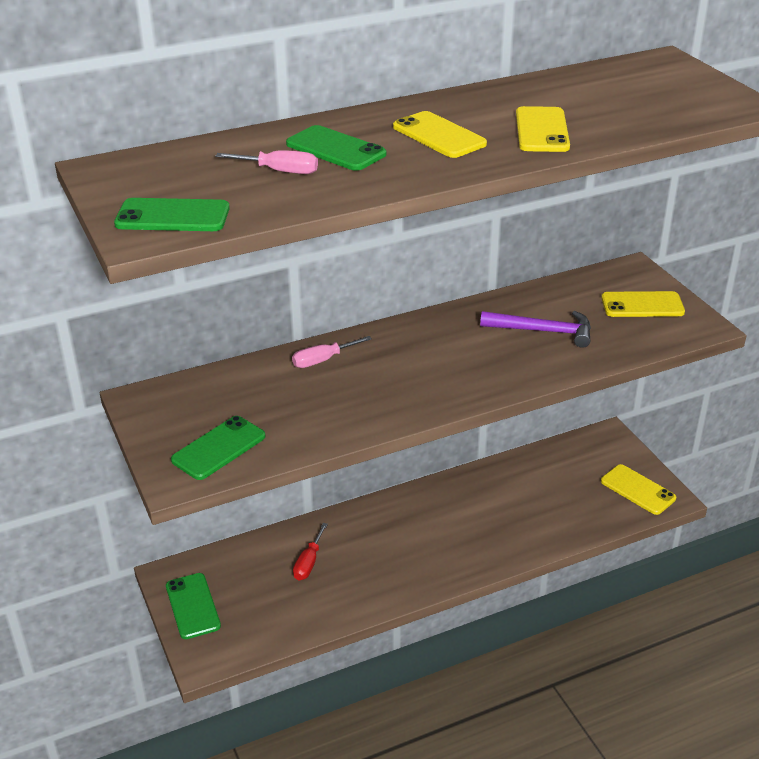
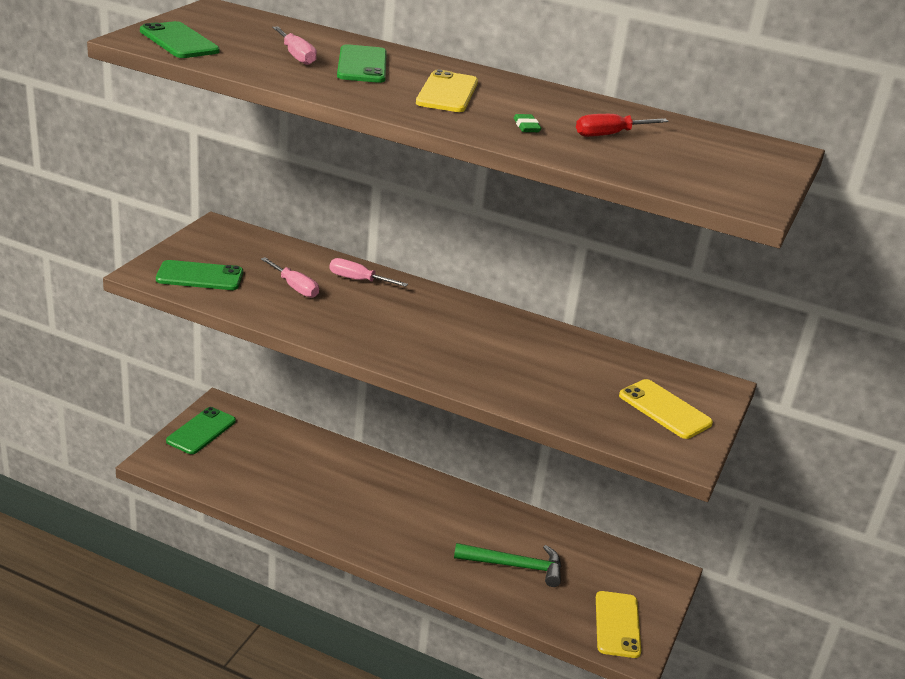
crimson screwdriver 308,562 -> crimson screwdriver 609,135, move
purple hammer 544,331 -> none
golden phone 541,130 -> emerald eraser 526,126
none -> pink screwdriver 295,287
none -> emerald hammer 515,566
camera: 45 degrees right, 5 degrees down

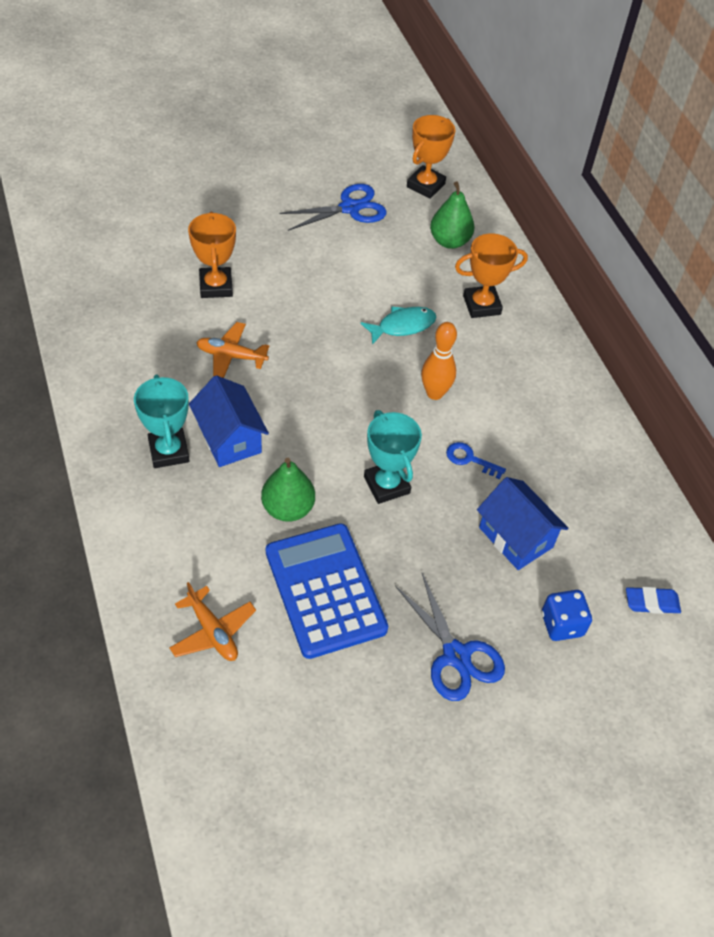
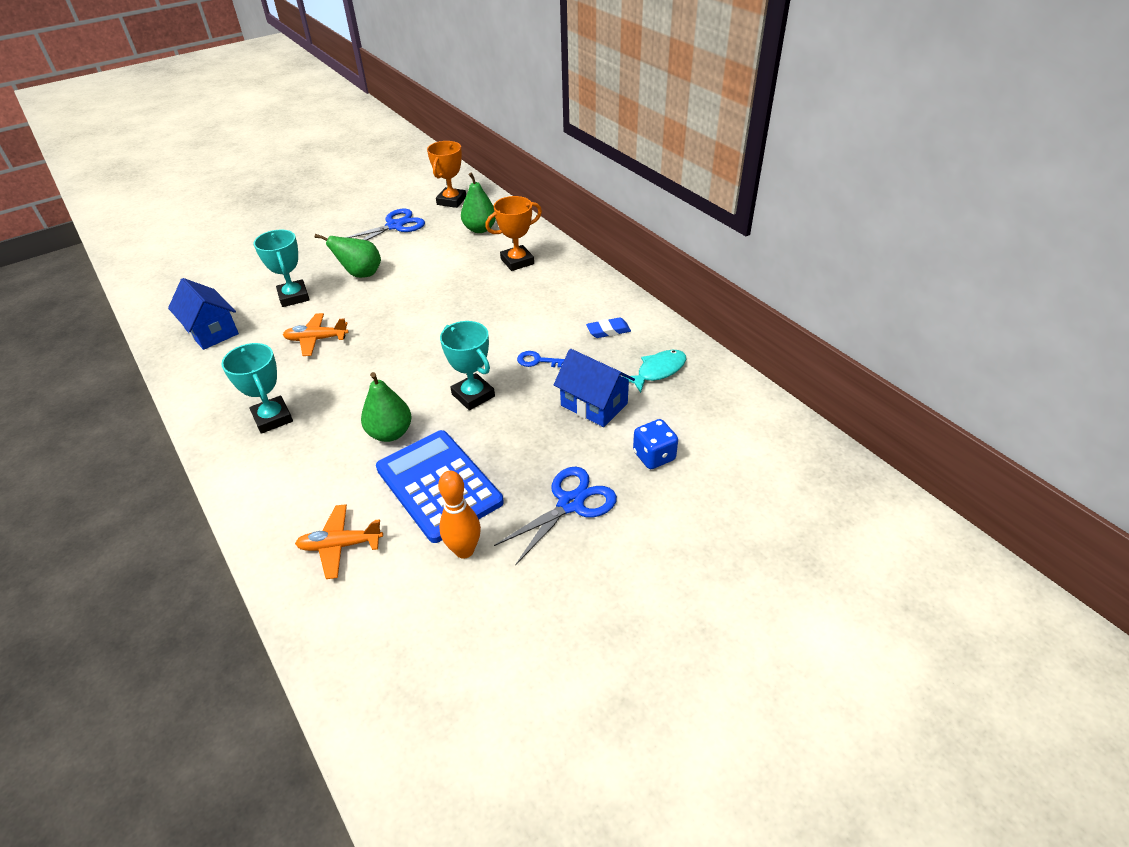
bright orange toy plane 213,631 -> bright orange toy plane 340,545, 135 degrees clockwise
bright orange trophy 216,286 -> aqua trophy 294,297
cobalt house 229,438 -> cobalt house 211,331, move
aqua fish 402,326 -> aqua fish 658,371, move
cobalt shears 456,655 -> cobalt shears 570,504, 90 degrees counterclockwise
bright orange tenpin 434,393 -> bright orange tenpin 464,550, move
cobalt eraser 651,603 -> cobalt eraser 608,331, move
none -> emerald toy pear 361,274
camera: 10 degrees left, 10 degrees down

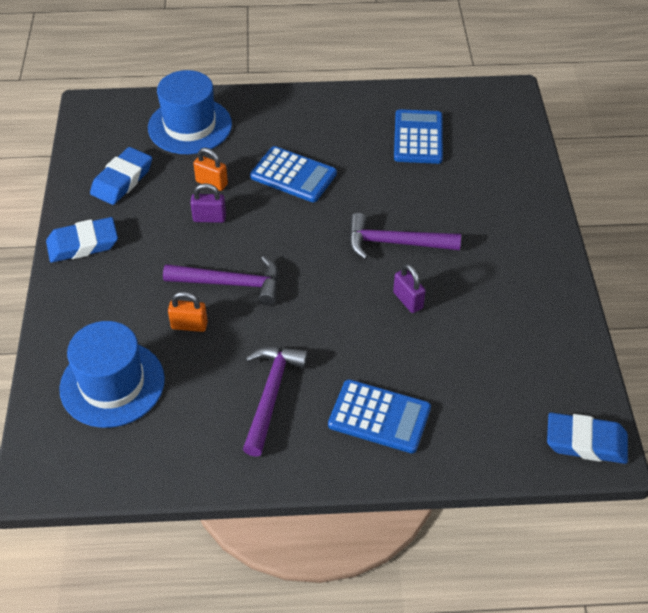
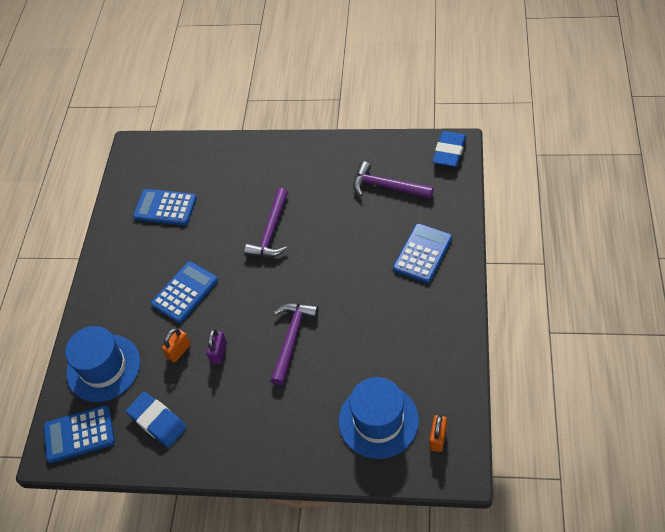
cobalt eraser 83,244 -> none
bright orange small lock 189,325 -> bright orange small lock 438,438, move
purple hammer 270,395 -> purple hammer 387,187, move
purple small lock 408,300 -> none
none -> cobalt calculator 79,434
camera: 75 degrees left, 5 degrees up

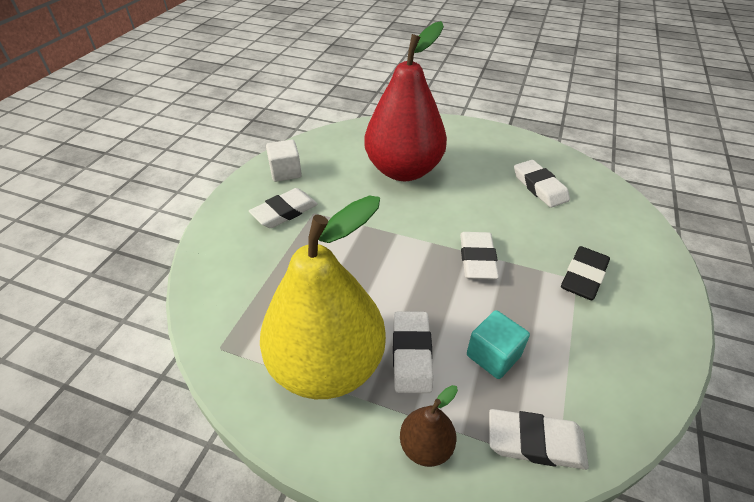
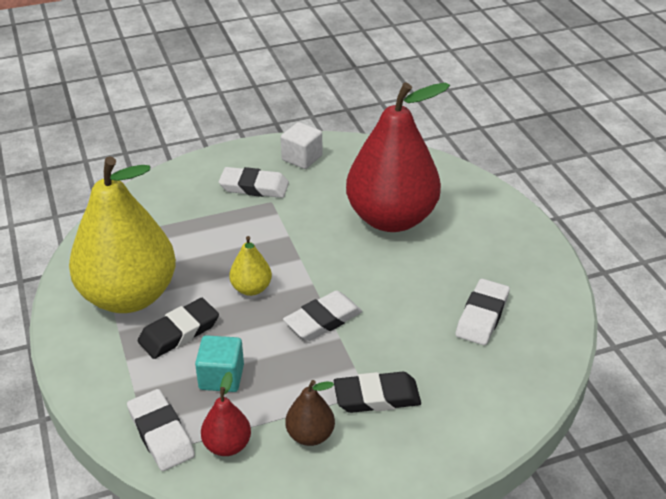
pure white eraser 411,354 -> black eraser 179,332
dark brown toy pear 426,446 -> dark brown toy pear 310,435, move
none -> crimson toy pear 227,445
none -> golden toy pear 251,288
camera: 50 degrees right, 5 degrees down

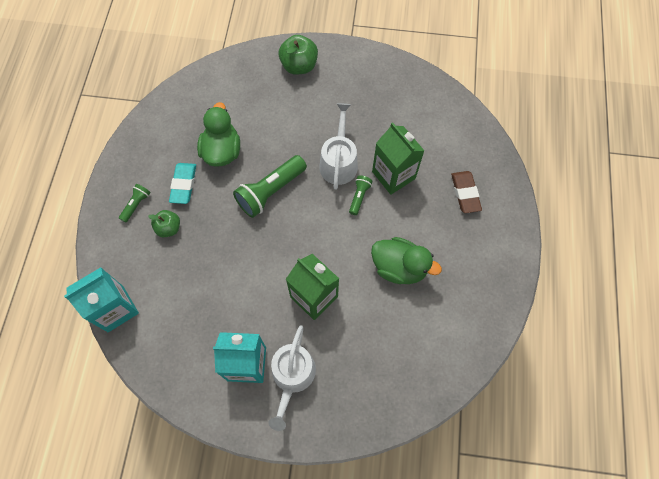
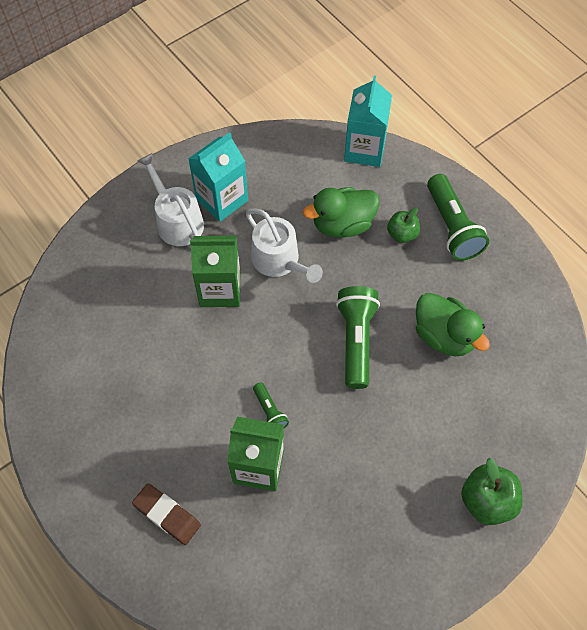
emerald pocket torch 136,205 -> emerald pocket torch 452,227, x1.98
aqua eraser 183,185 -> none
pure white watering pot 339,162 -> pure white watering pot 279,261, move
emerald duck 399,267 -> emerald duck 342,224, move
camera: 135 degrees right, 5 degrees down

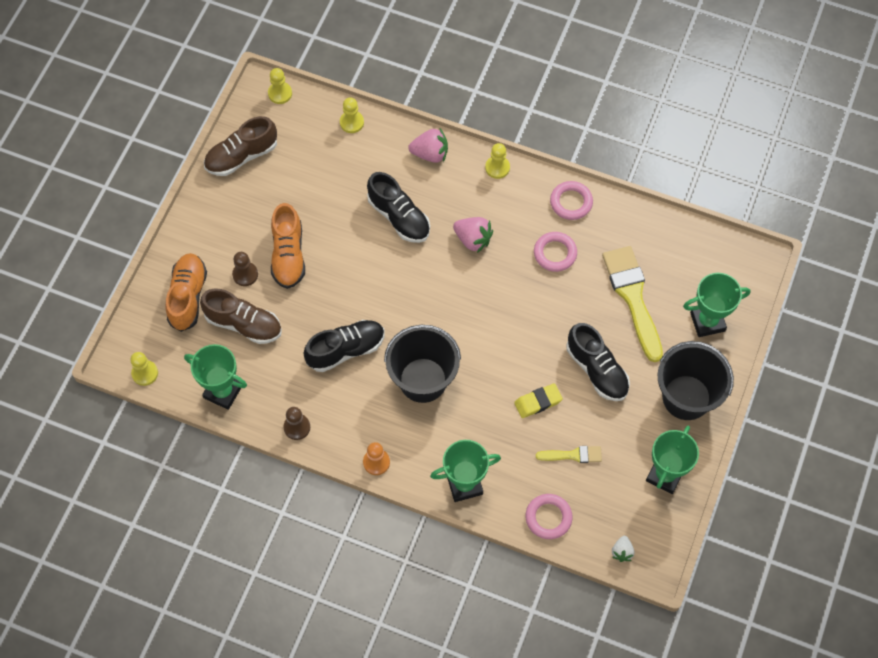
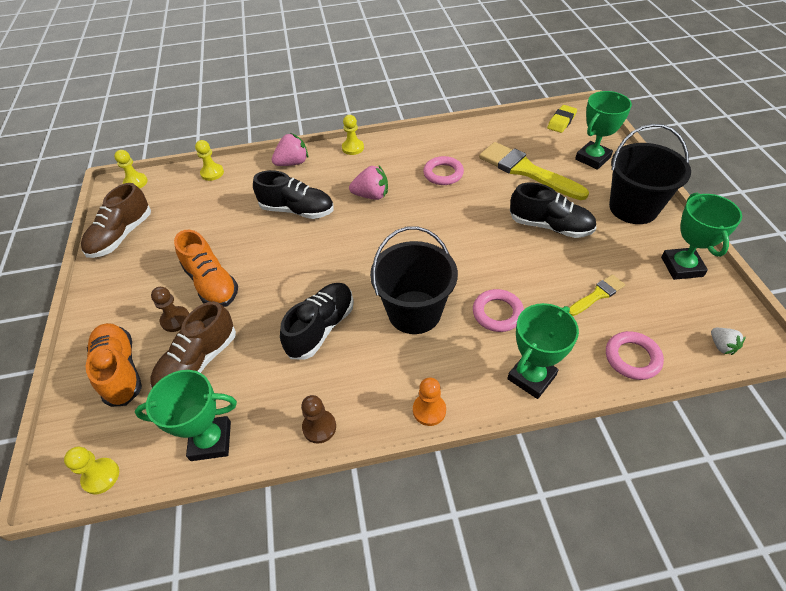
dark brown lace-up shoe 244,324 -> dark brown lace-up shoe 198,362, 135 degrees clockwise
golden eraser 538,402 -> golden eraser 561,121, move
pink hoop 571,202 -> pink hoop 497,313, move
camera: 30 degrees left, 15 degrees down

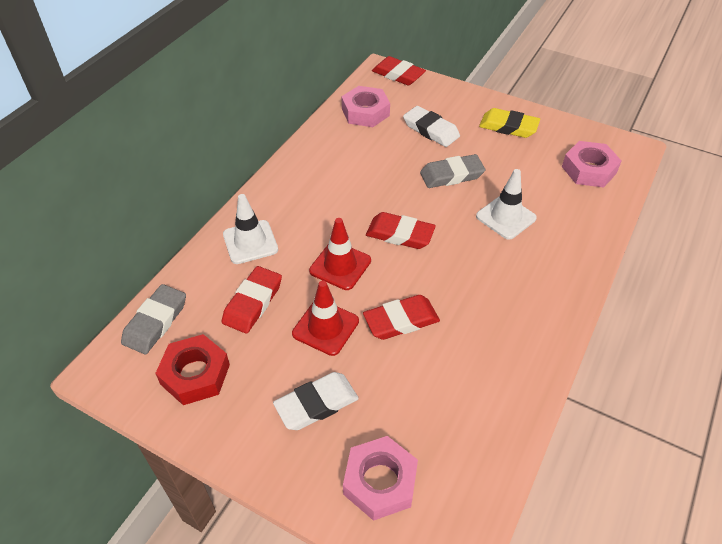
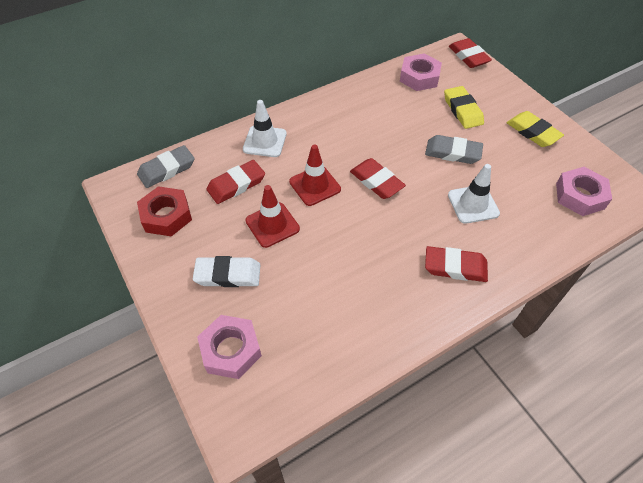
crimson eraser 401,320 -> crimson eraser 455,267, move
pure white eraser 431,130 -> golden eraser 462,110
camera: 30 degrees right, 5 degrees up

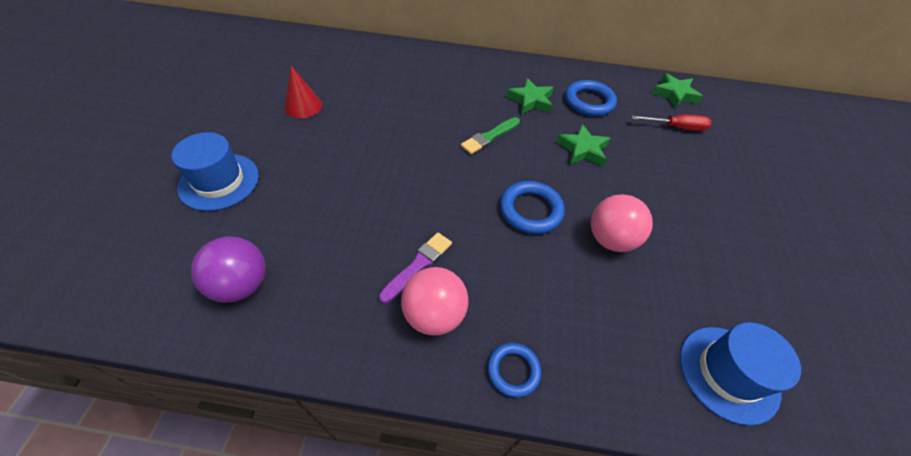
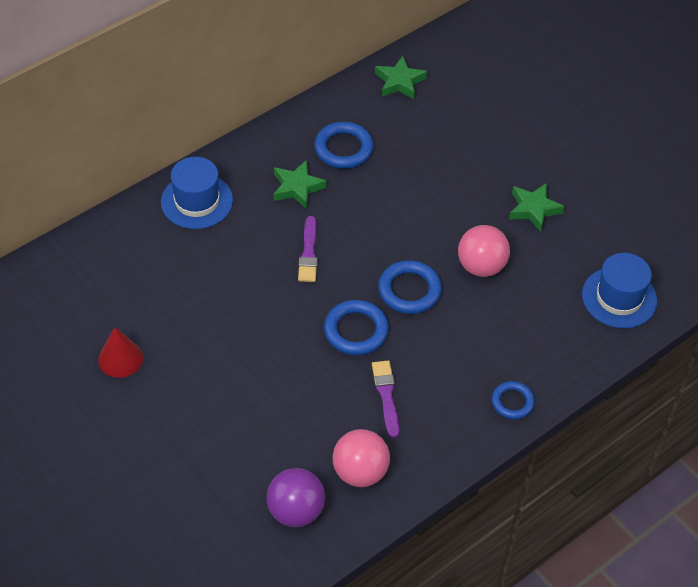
cobalt hat 219,181 -> cobalt hat 197,201, move
pink play ball 434,315 -> pink play ball 360,472, move
emerald brush 489,137 -> purple brush 308,253
emerald five-pointed star 583,149 -> emerald five-pointed star 533,209, move
crimson screwdriver 676,128 -> none
none -> cobalt hoop 356,331
camera: 45 degrees left, 0 degrees up

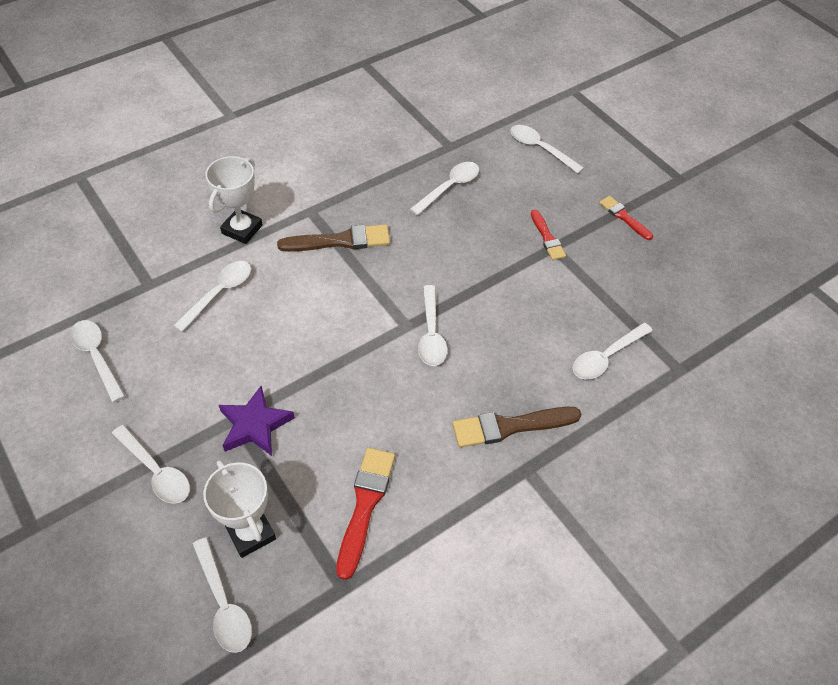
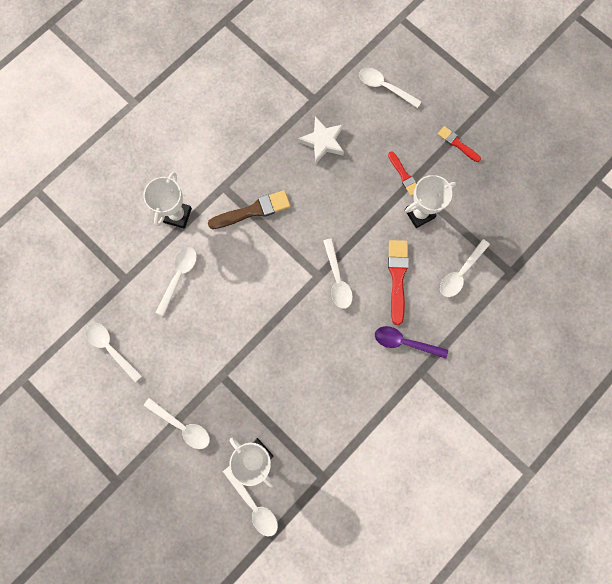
purple five-pointed star 255,425 -> none
crimson brush 365,505 -> crimson brush 397,277, move
pure white spoon 449,187 -> pure white five-pointed star 323,142
dark brown brush 510,426 -> purple spoon 404,342
none -> pure white trophy 419,213
camera: 10 degrees left, 25 degrees up

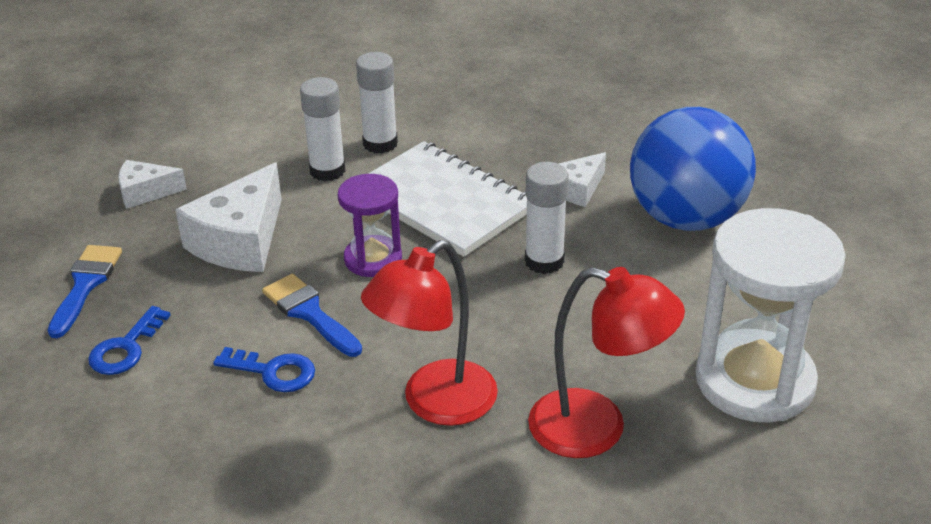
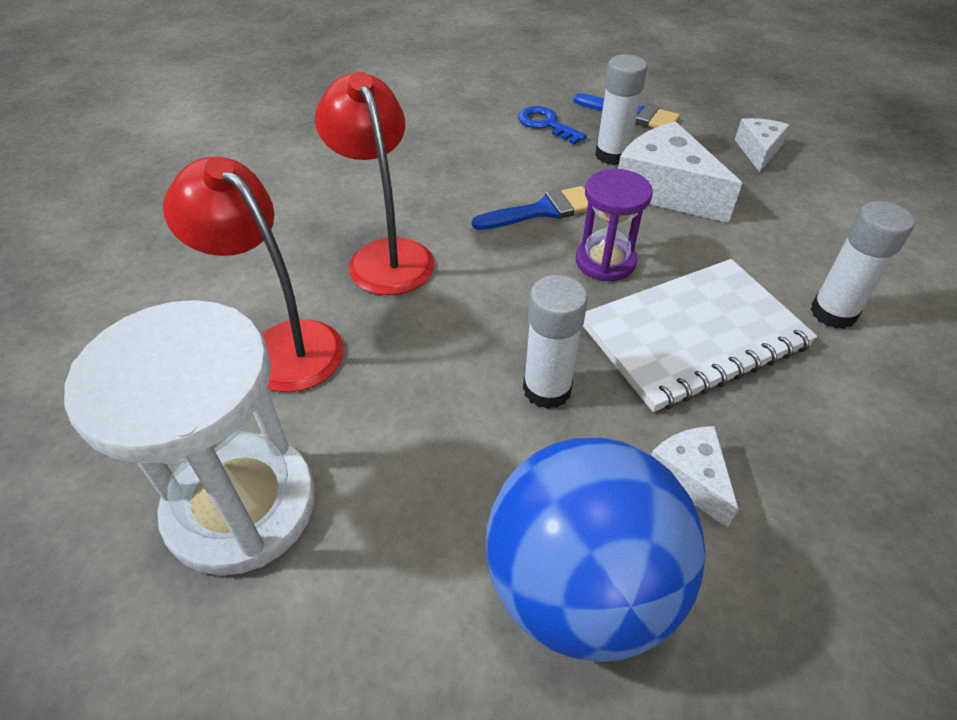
cobalt door key 273,372 -> none
pure white stick of glue 327,171 -> pure white stick of glue 612,155, move
crimson lamp 597,429 -> crimson lamp 281,345, 90 degrees clockwise
camera: 110 degrees right, 10 degrees up

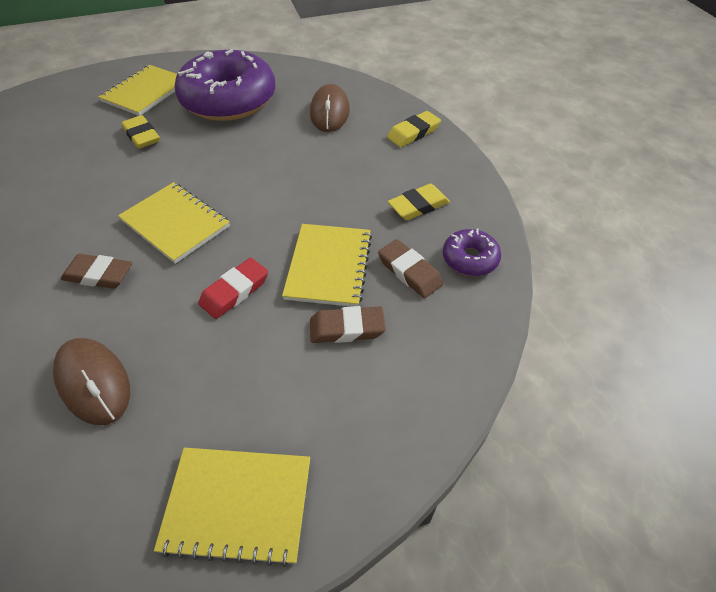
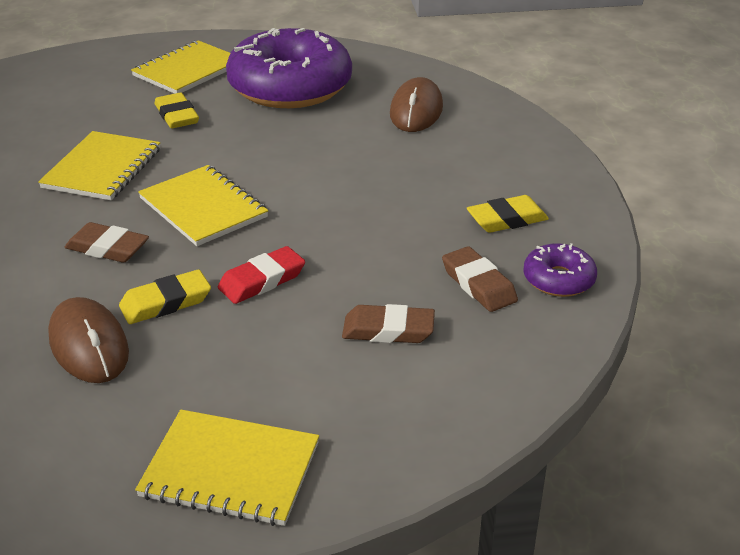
golden notebook 329,266 -> golden notebook 102,168, move
golden eraser 413,133 -> golden eraser 165,302, move
camera: 10 degrees right, 15 degrees down

